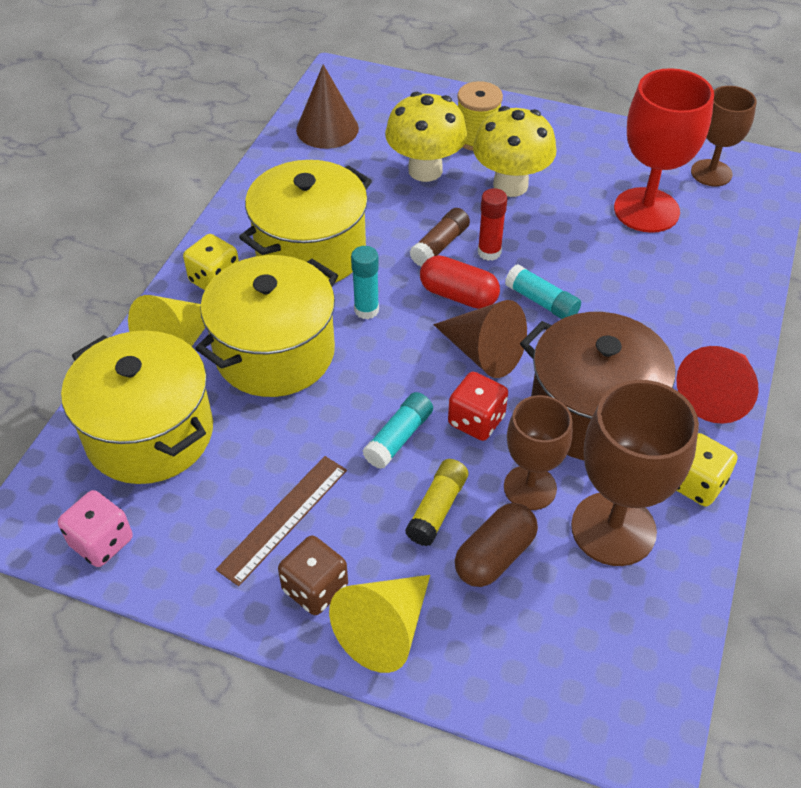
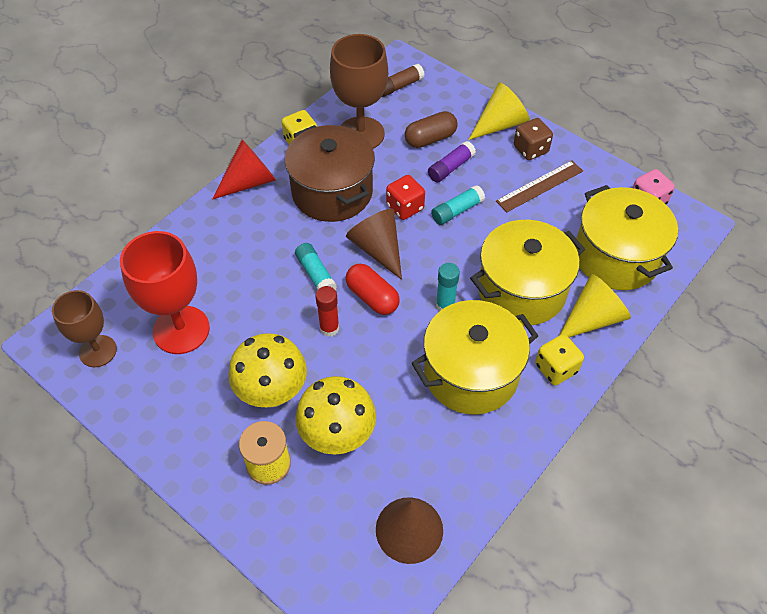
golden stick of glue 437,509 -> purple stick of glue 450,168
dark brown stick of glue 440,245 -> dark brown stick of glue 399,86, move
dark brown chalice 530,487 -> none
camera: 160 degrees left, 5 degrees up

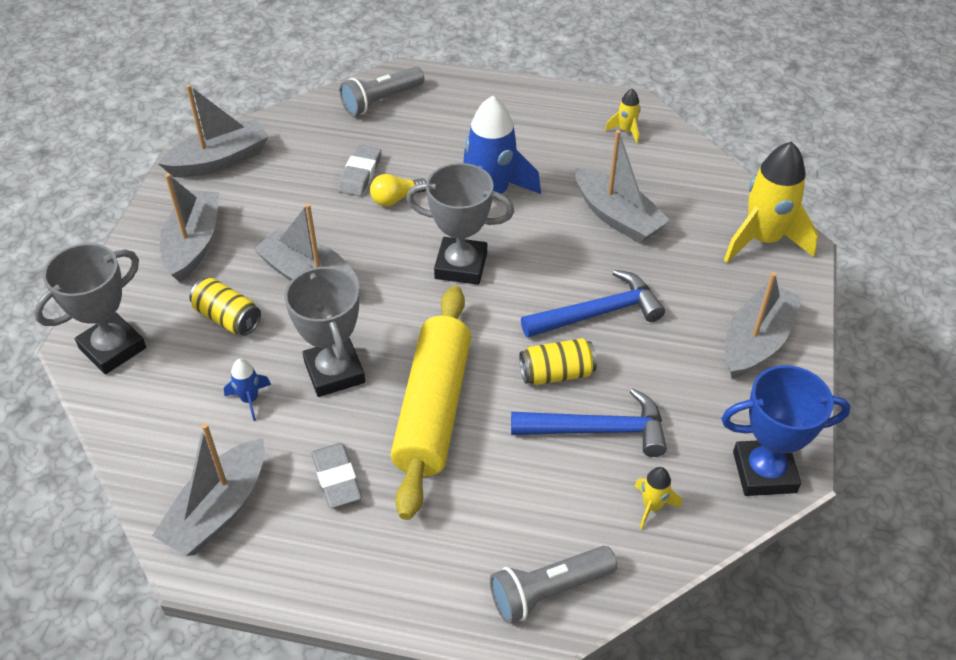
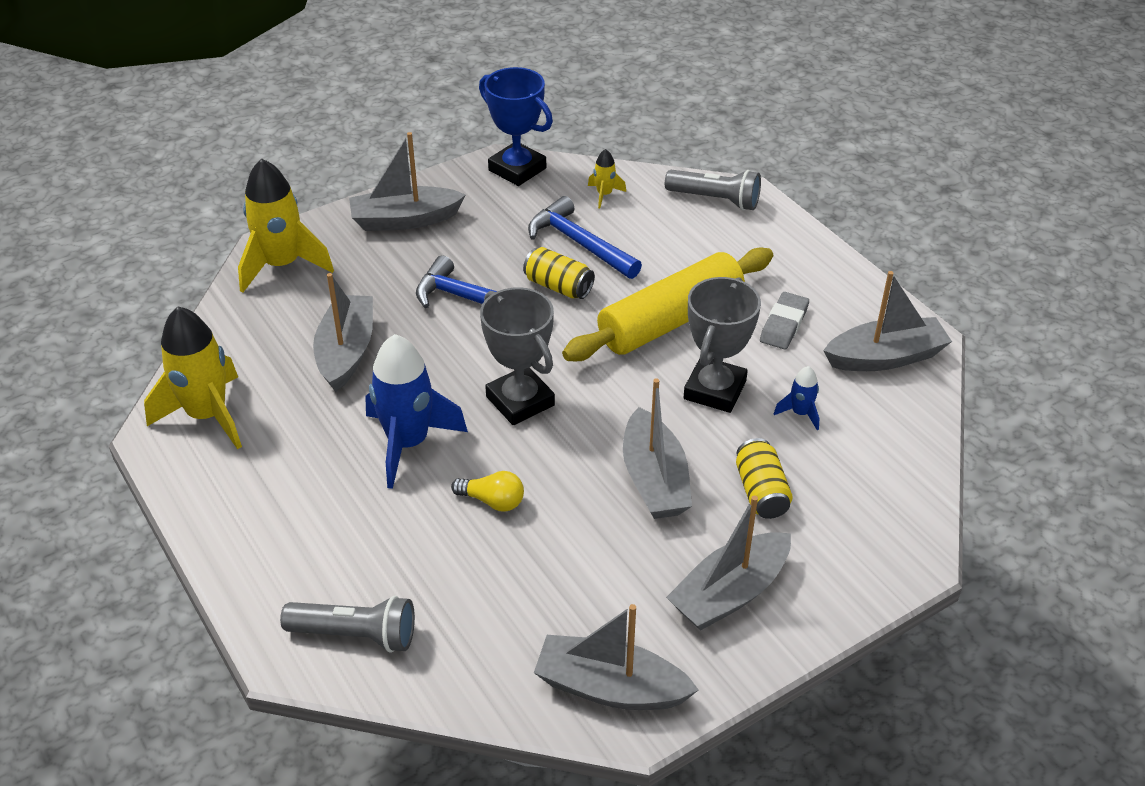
ash-grey trophy 112,348 -> none
ash-grey eraser 360,174 -> none
golden spaceship 626,131 -> golden spaceship 207,415, x2.20
camera: 135 degrees left, 5 degrees down

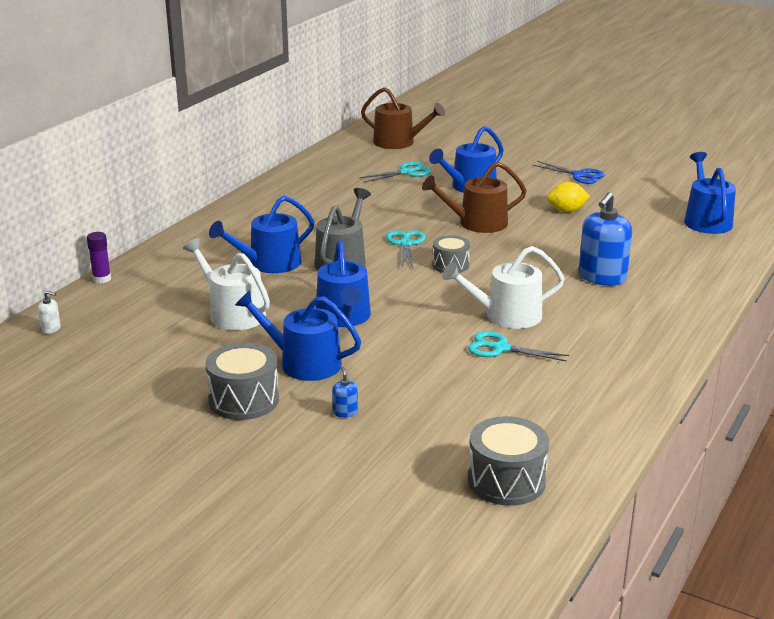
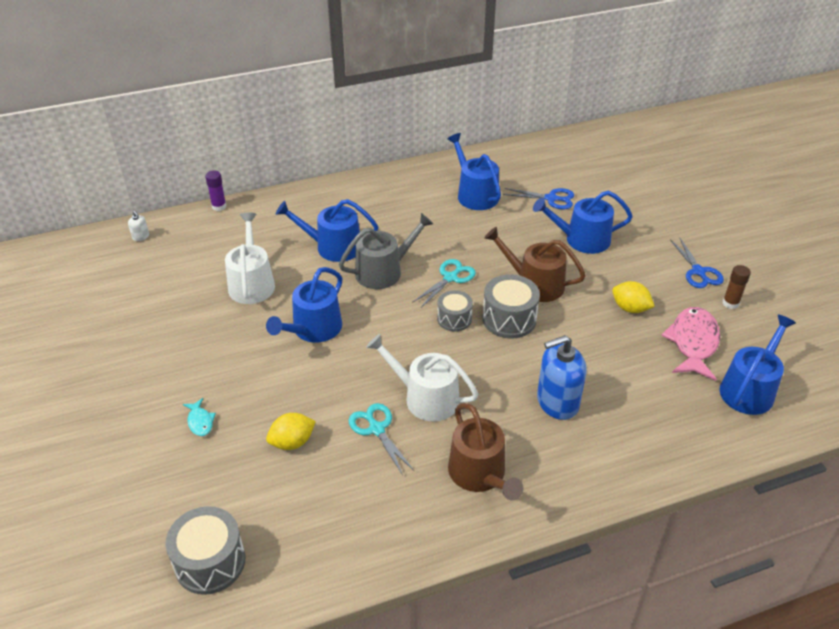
ash-grey snare drum 244,400 -> ash-grey snare drum 509,319, move
cobalt watering pot 303,363 -> cobalt watering pot 475,194, move
cobalt pump bottle 345,412 -> aqua fish 200,421
aqua shears 406,172 -> cobalt shears 551,198
dark brown watering pot 399,142 -> dark brown watering pot 480,474, move
none -> golden citrus fruit 292,442
none -> pink fish 693,343
none -> dark brown stick of glue 730,303
camera: 40 degrees right, 15 degrees up

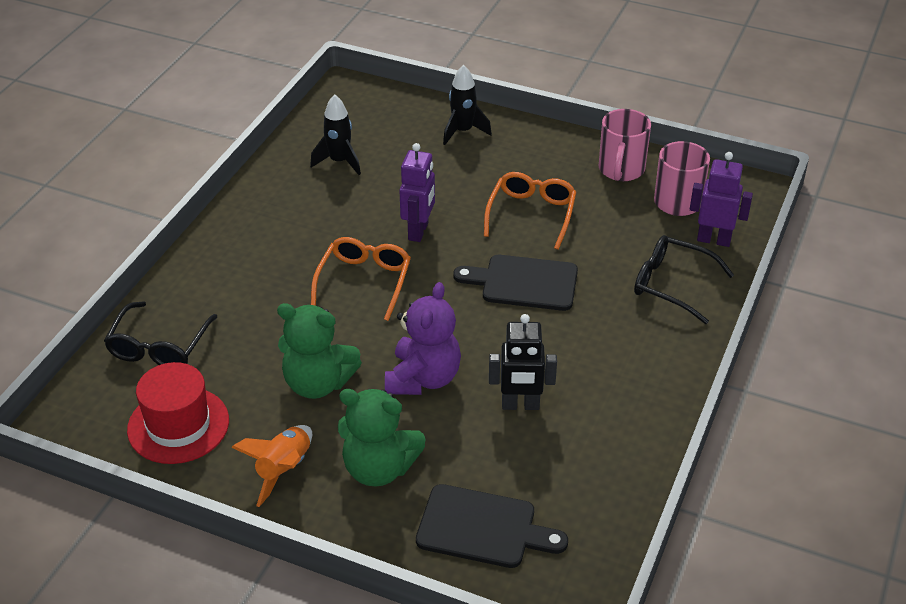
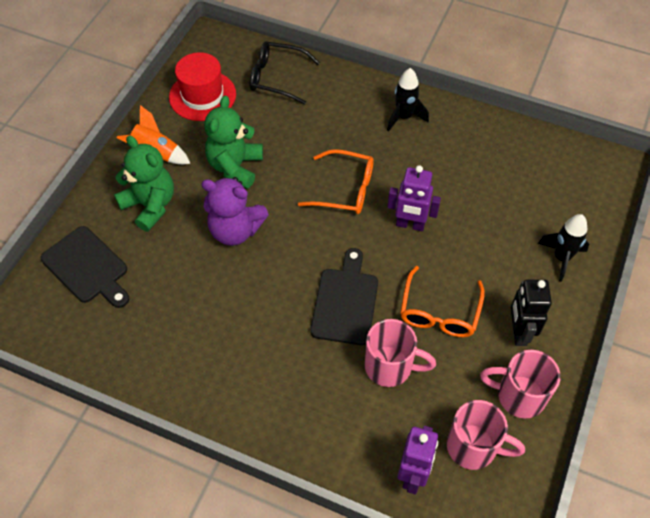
black spaceship 339,162 -> black spaceship 404,117, move
emerald teddy 379,468 -> emerald teddy 150,205, 120 degrees clockwise
black chopping board 482,528 -> black chopping board 87,267, 60 degrees counterclockwise
bright orange spectacles 531,215 -> bright orange spectacles 439,311, 90 degrees clockwise
black robot 520,405 -> black robot 518,332, move
black spectacles 672,285 -> none
none -> pink tea mug 390,366
camera: 90 degrees right, 15 degrees up

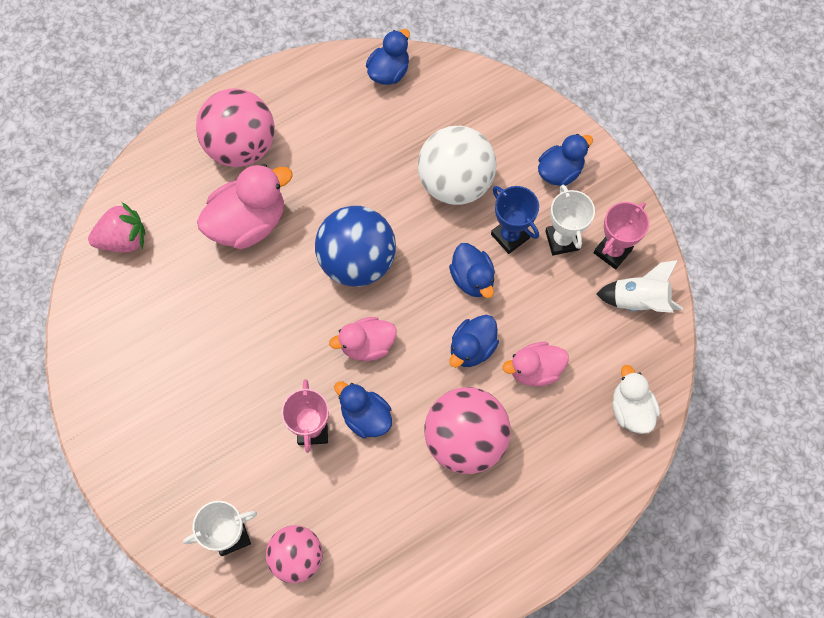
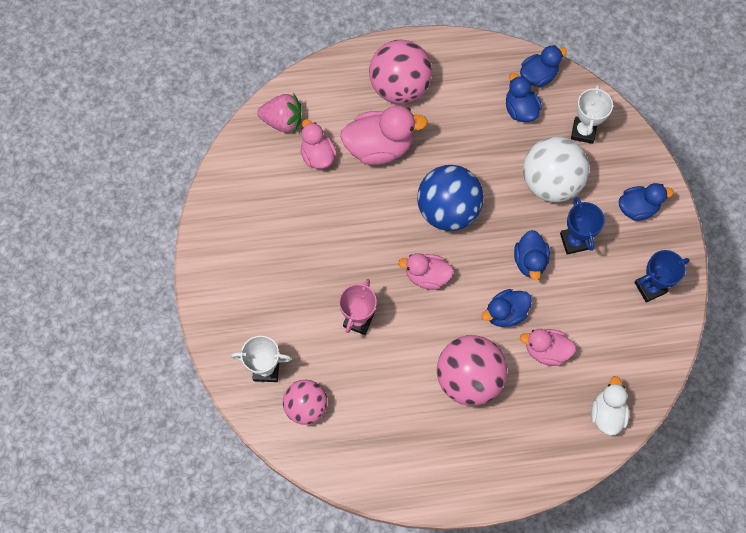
cobalt duck 365,416 -> cobalt duck 520,110, move
pure white trophy 562,240 -> pure white trophy 583,132, move
pink trophy 612,251 -> cobalt trophy 650,287
pure white spaceship 638,300 -> none
none -> pink duck 318,155
camera: 25 degrees right, 0 degrees up

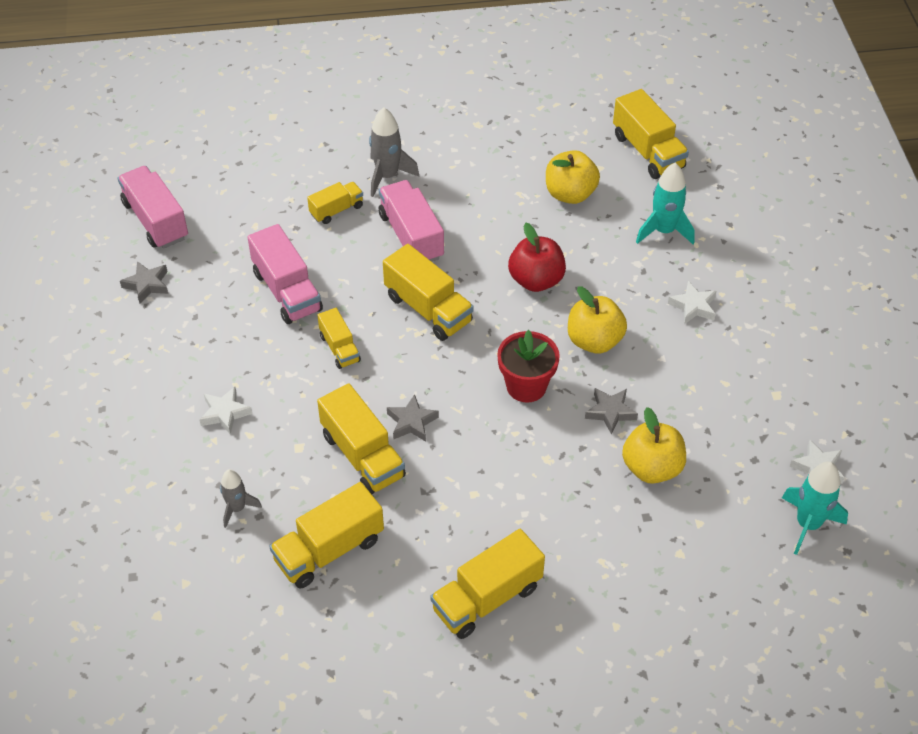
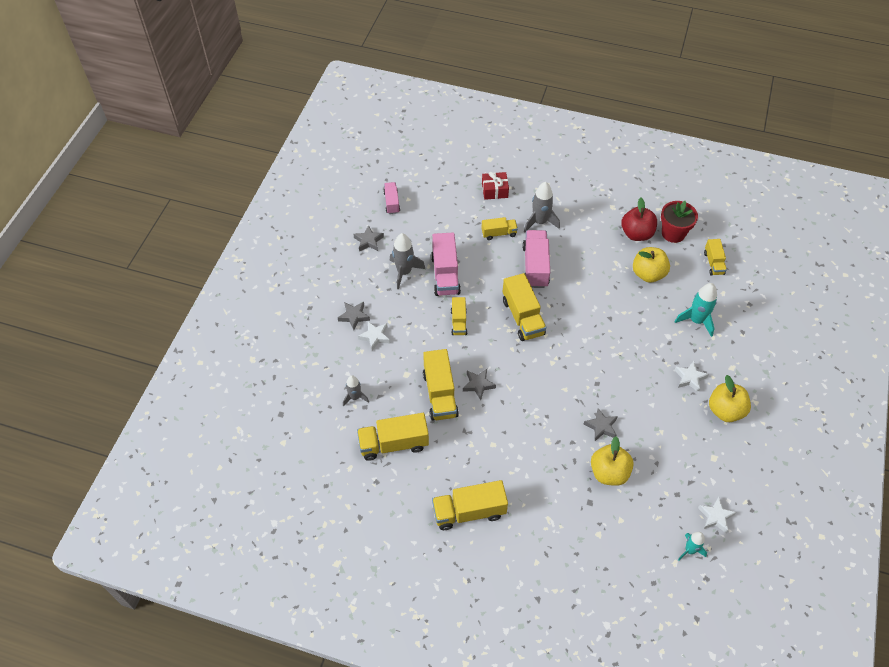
pink lorry 156,220 -> pink lorry 392,202, x0.59
crimson potted plant 526,386 -> crimson potted plant 673,233, move
crimson toy apple 536,280 -> crimson toy apple 636,234, move
golden toy apple 594,341 -> golden toy apple 725,410, move
golden lorry 648,151 -> golden lorry 713,263, x0.59
aqua spaceship 808,524 -> aqua spaceship 690,550, x0.64
none -> ash-grey five-pointed star 354,316
none -> ash-grey spaceship 404,272
none -> crimson gift 494,190
camera: 25 degrees right, 5 degrees up

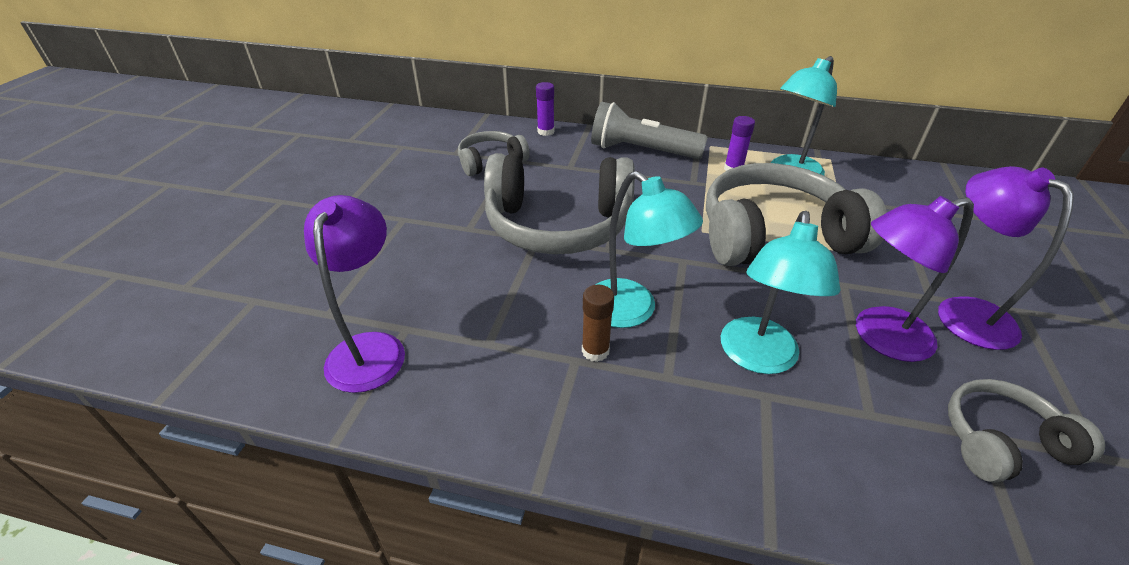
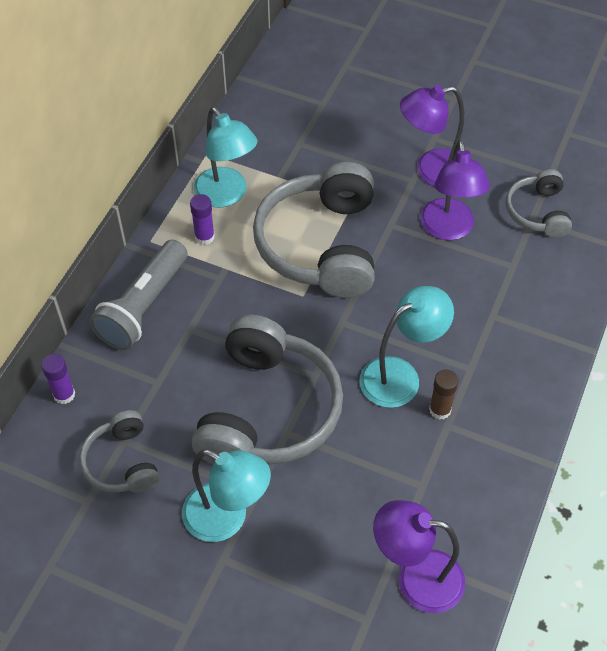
aqua lamp 757,358 -> aqua lamp 227,519, move
camera: 80 degrees left, 15 degrees up

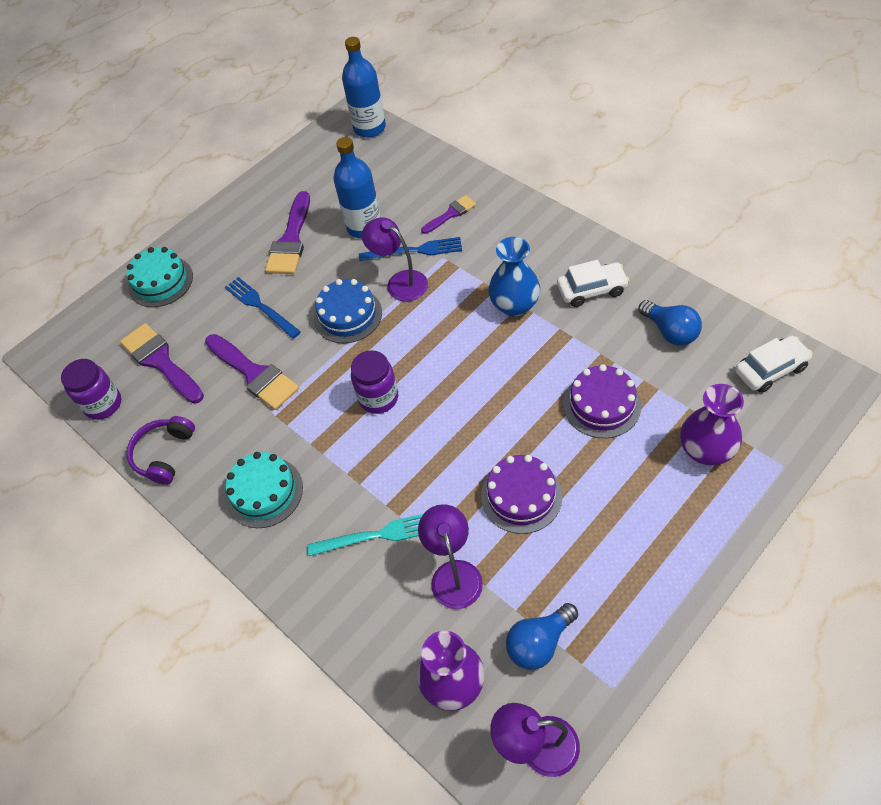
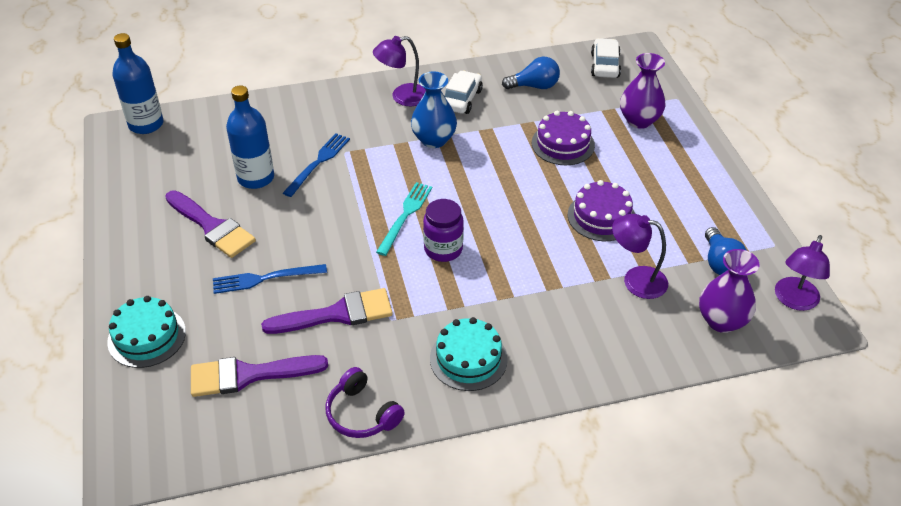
purple jam jar 103,404 -> none
aqua fork 376,535 -> aqua fork 405,216, move
cobalt gateau 348,315 -> none
purple lamp 400,282 -> purple lamp 402,97, move
purple brush 450,214 -> none
camera: 65 degrees left, 10 degrees down

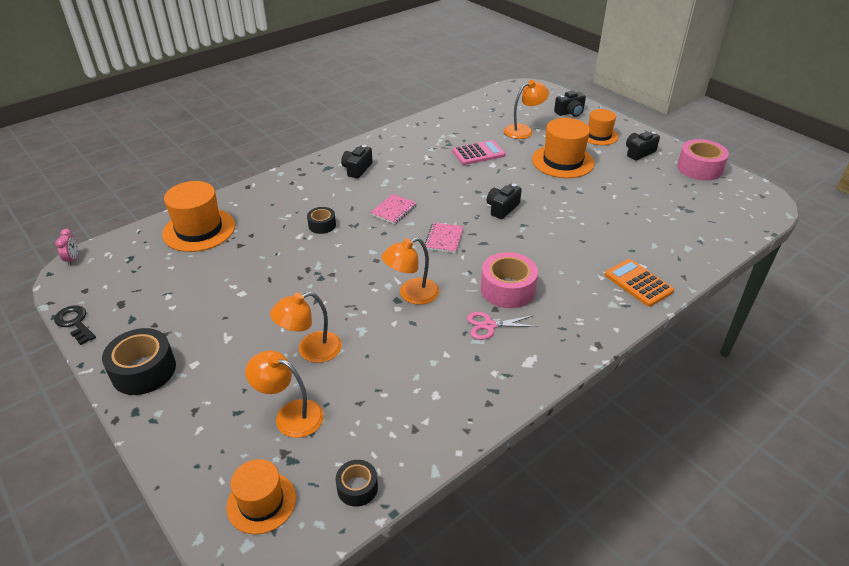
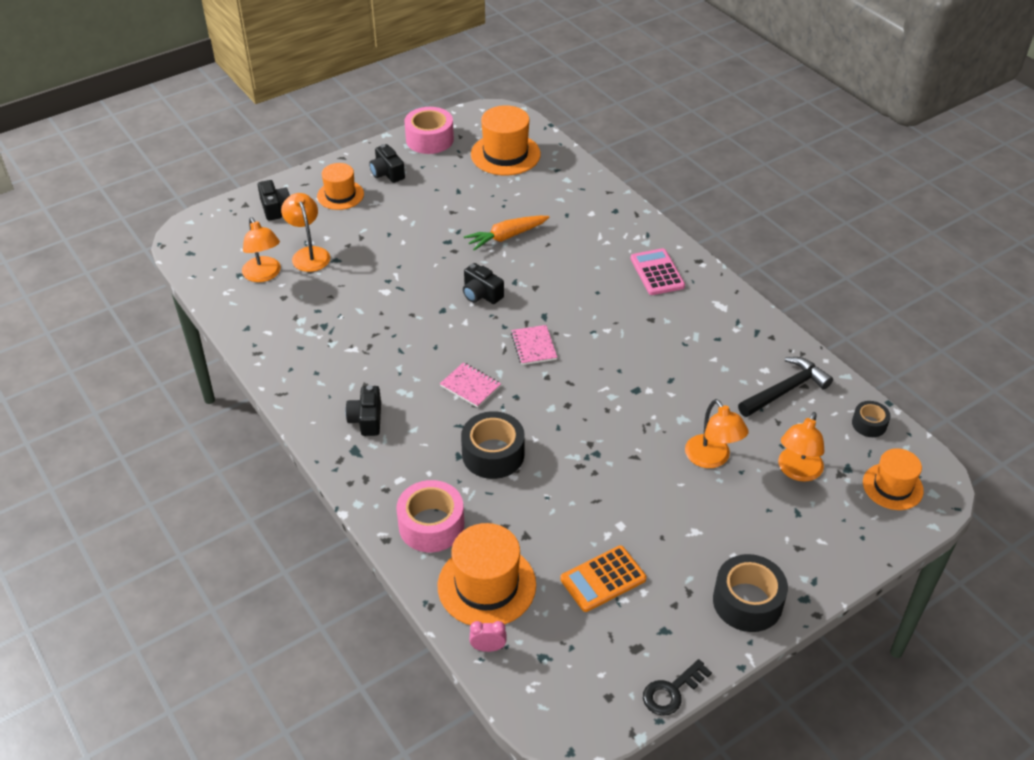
pink clock 73,259 -> pink clock 488,648, move
black tape 322,225 -> black tape 493,454, x1.78
black camera 357,169 -> black camera 366,419, 60 degrees clockwise
bright orange lamp 411,295 -> bright orange lamp 264,275, move
pink notebook 444,239 -> pink notebook 533,346, 60 degrees clockwise
pink calculator 478,153 -> pink calculator 657,272, move
pink shears 489,325 -> none
pink tape 507,289 -> pink tape 431,525, move
bright orange hat 562,161 -> bright orange hat 505,154, move
bright orange calculator 638,283 -> bright orange calculator 603,579, move
none -> bright orange carrot 506,237
none -> black hammer 786,390
camera: 85 degrees left, 5 degrees up

